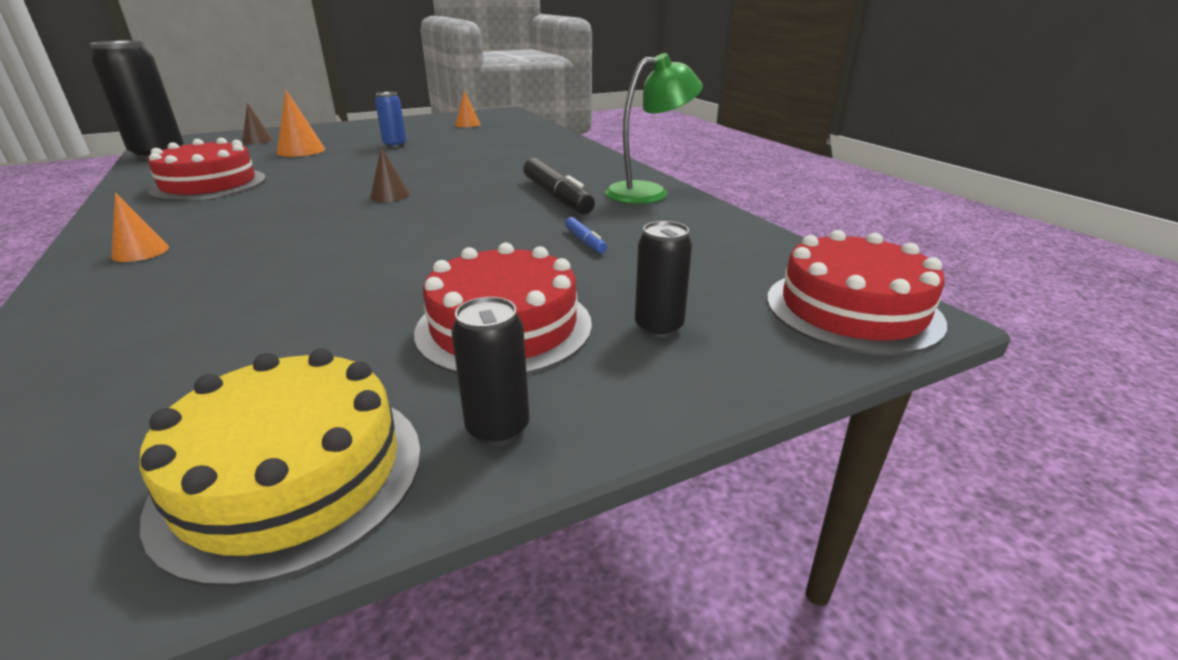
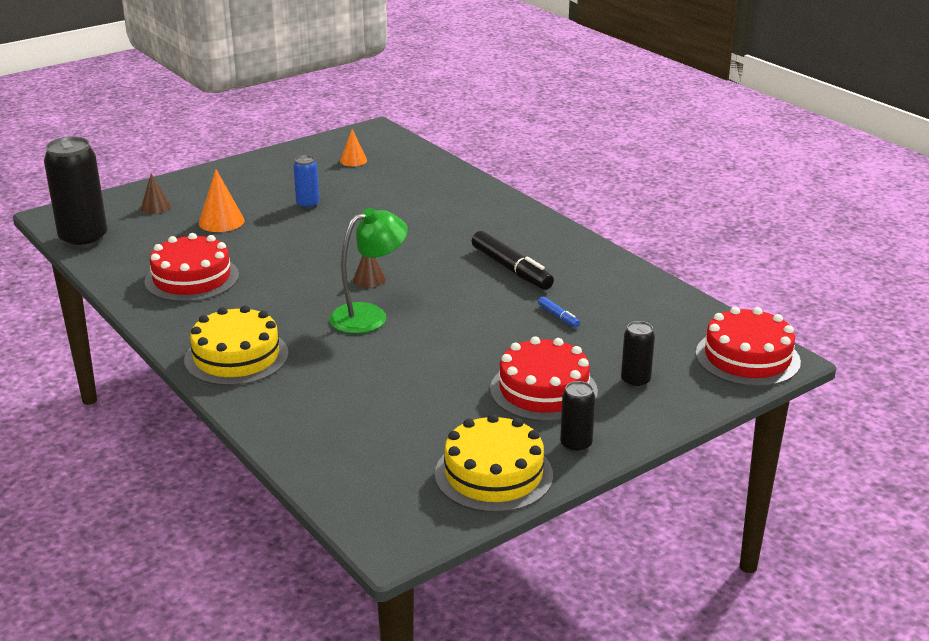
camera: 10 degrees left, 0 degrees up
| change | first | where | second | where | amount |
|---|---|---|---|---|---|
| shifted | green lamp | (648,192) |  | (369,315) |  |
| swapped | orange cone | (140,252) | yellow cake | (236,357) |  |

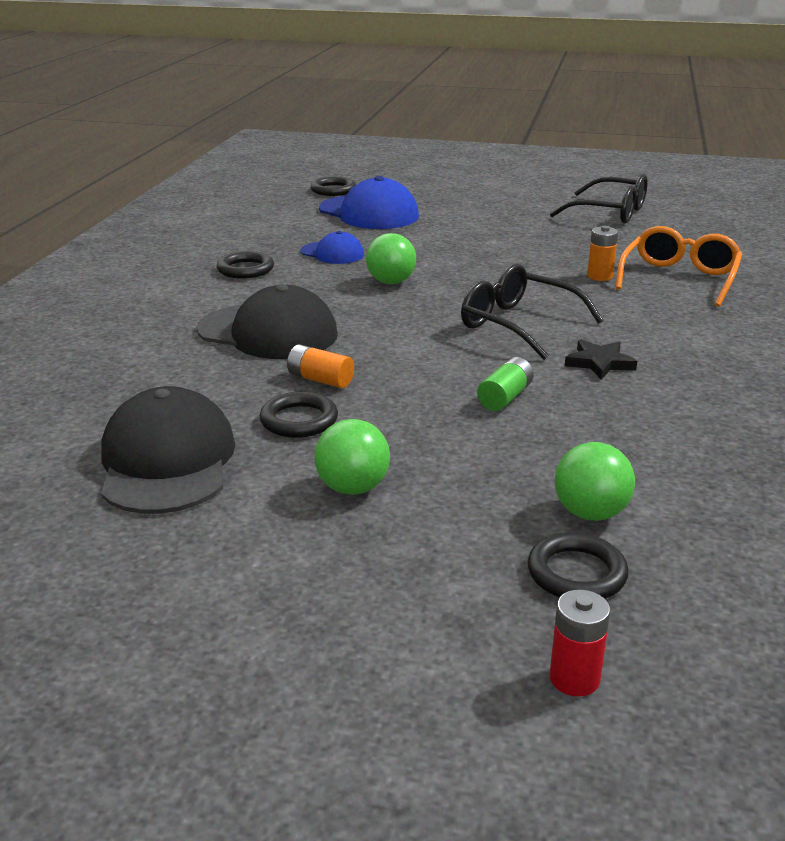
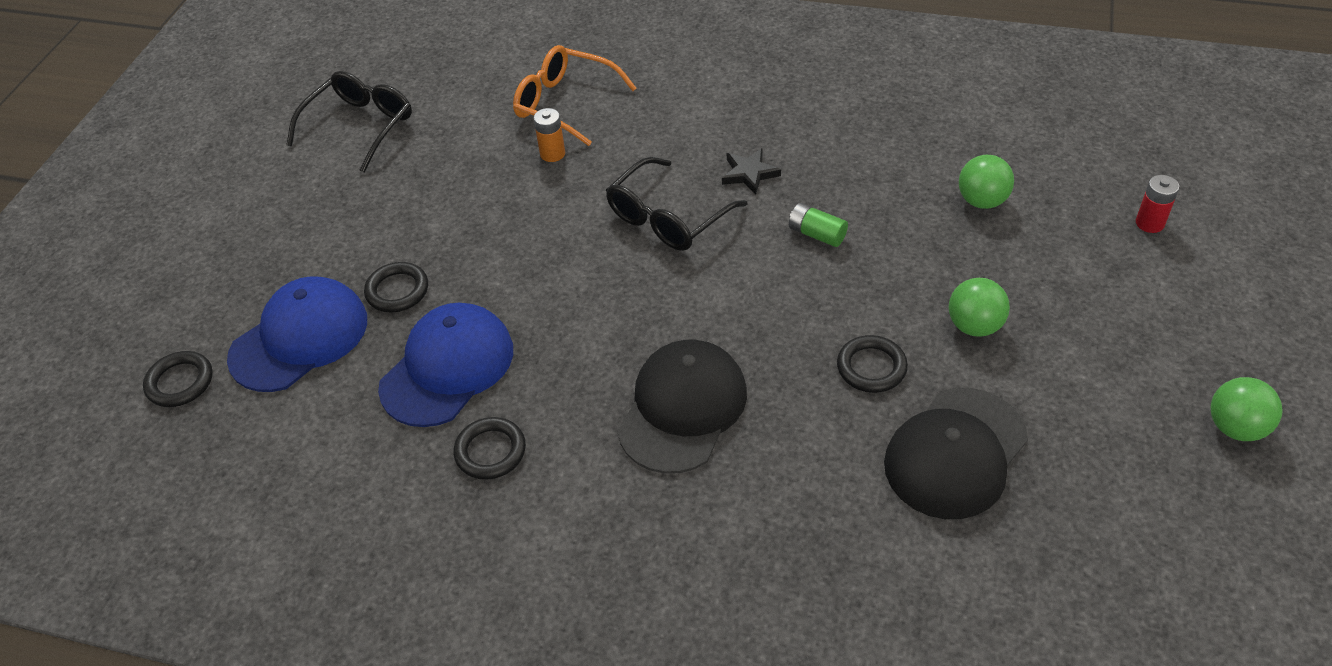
camera: 85 degrees left, 20 degrees up
| change | first | where | second | where | amount |
|---|---|---|---|---|---|
| scaled | blue cap | (332,253) |  | (448,368) | x1.80 |
| shifted | green ball | (391,282) |  | (1235,427) |  |
| gone | orange battery | (320,380) |  |  |  |
| rotated | black cap | (167,461) |  | (955,453) | 45 degrees counterclockwise |
| shifted | black ring | (576,573) |  | (397,291) |  |

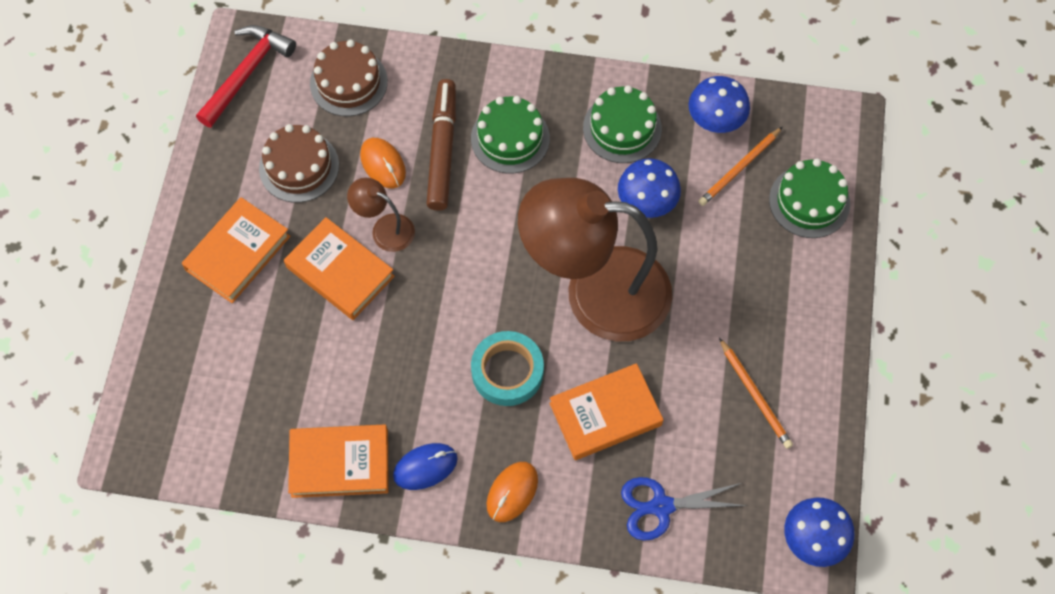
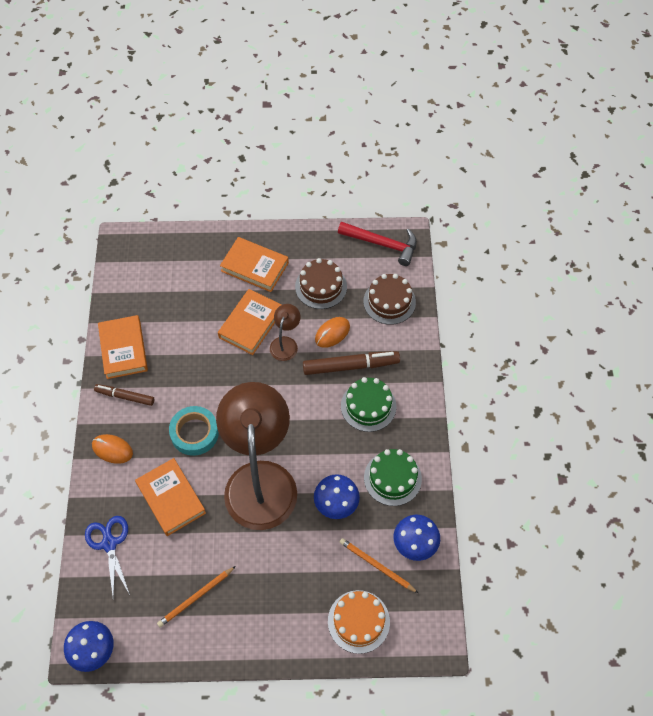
camera: 80 degrees right, 5 degrees down
| change | first | where | second | where | amount |
|---|---|---|---|---|---|
| repainted | green cake | (809,201) | orange cake | (358,621) |  |
| swapped | blue mouse | (425,467) | brown marker | (125,396) |  |

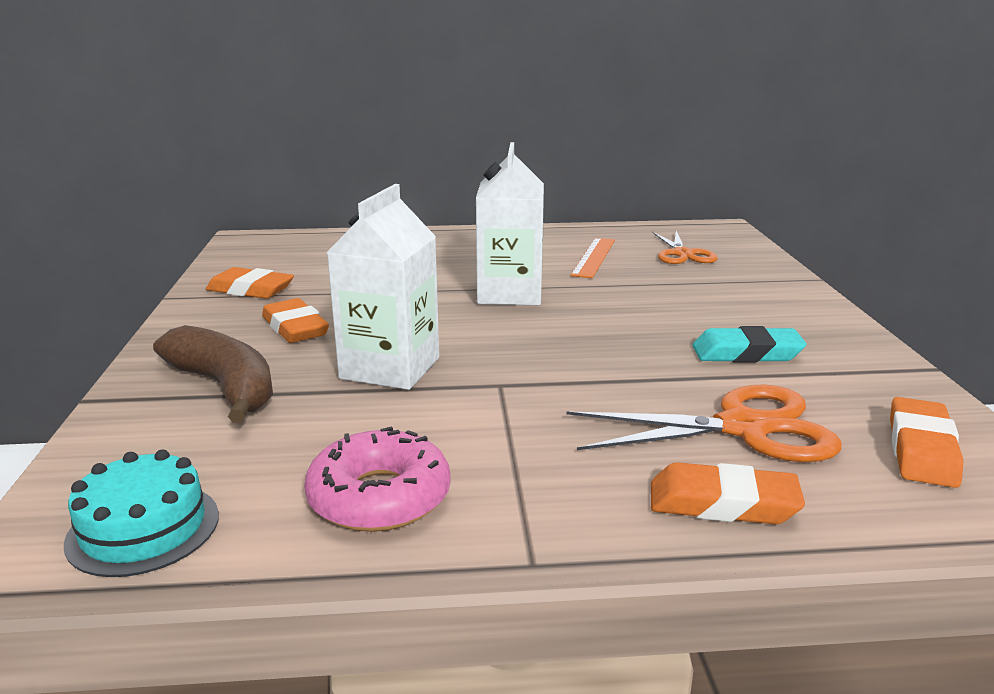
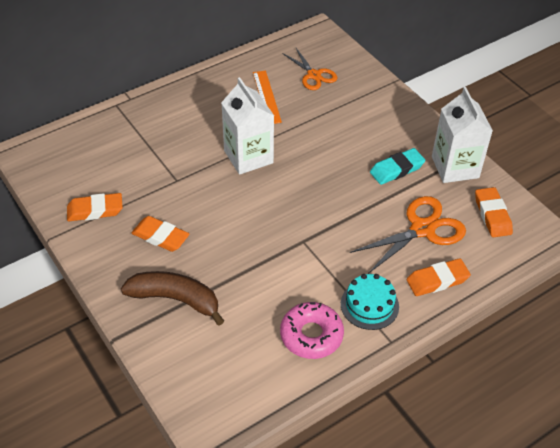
camera: 30 degrees left, 25 degrees up
| change | first | where | second | where | amount |
|---|---|---|---|---|---|
| shifted | white carton | (390,368) |  | (455,167) |  |
| shifted | turquoise cake | (143,528) |  | (369,305) |  |

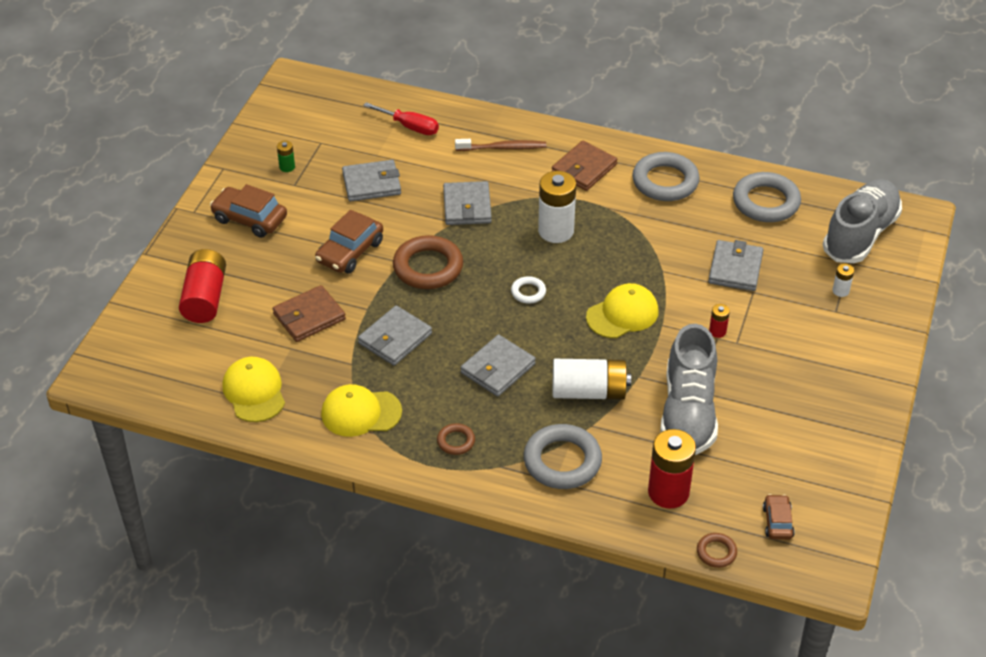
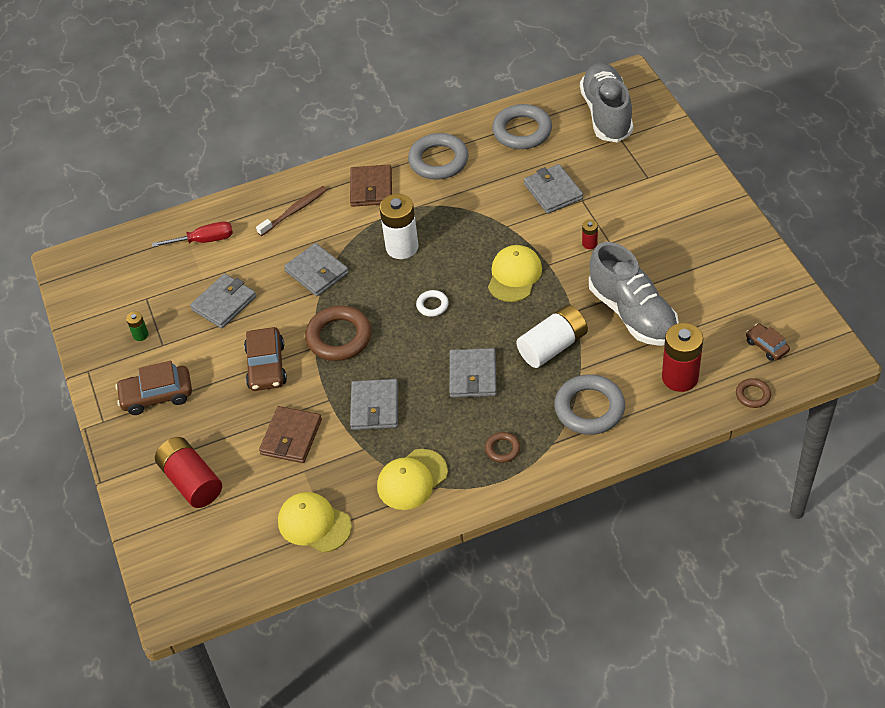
camera: 35 degrees left, 5 degrees up
| change | first | where | second | where | amount |
|---|---|---|---|---|---|
| gone | white battery | (840,291) |  |  |  |

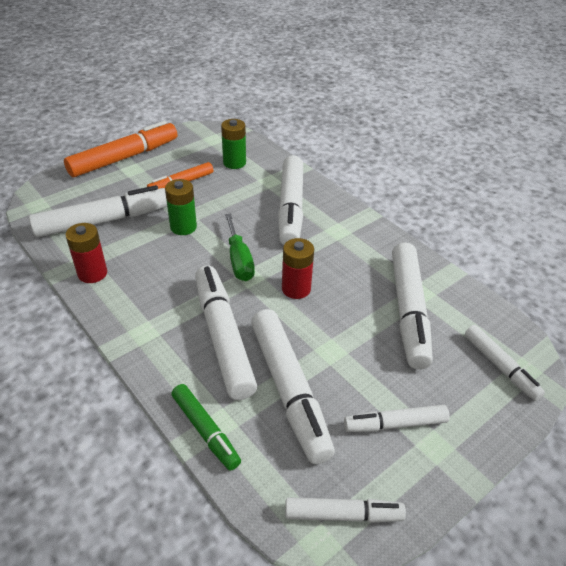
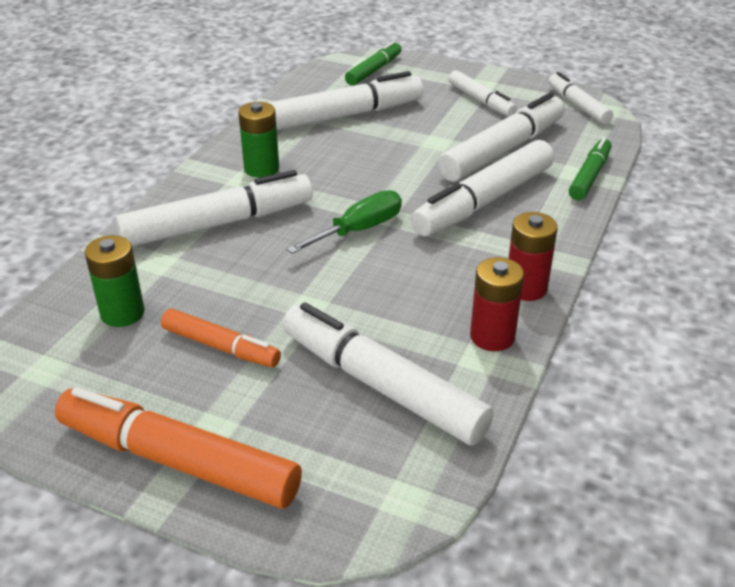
camera: 115 degrees left, 5 degrees down
| change | first | where | second | where | amount |
|---|---|---|---|---|---|
| shifted | green battery | (183,227) |  | (261,168) |  |
| shifted | red battery | (296,289) |  | (526,288) |  |
| repainted | white marker | (500,366) | green marker | (374,70) |  |

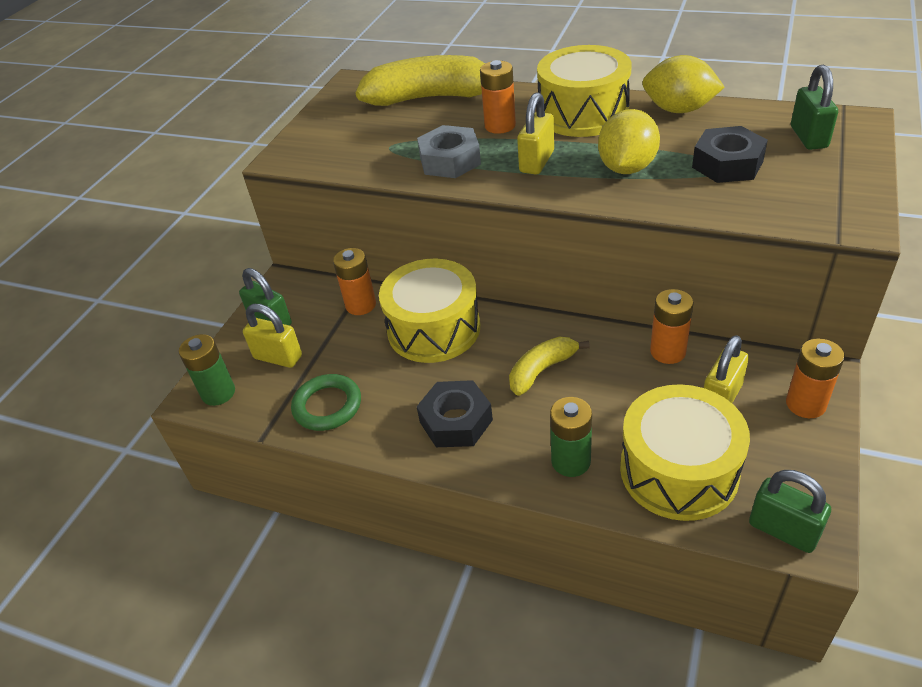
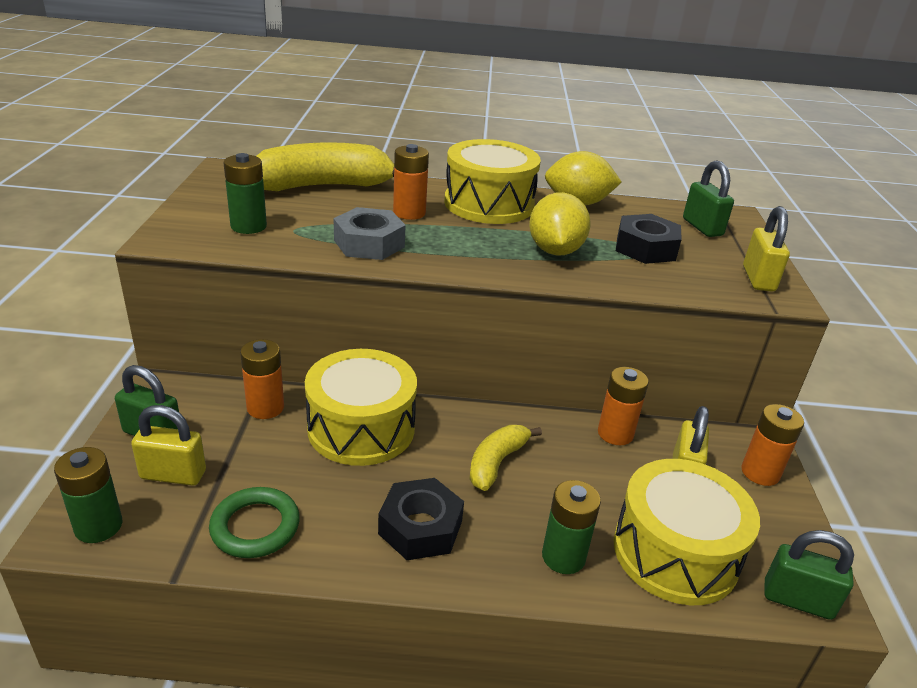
camera: 25 degrees left, 10 degrees down
| change | first | where | second | where | amount |
|---|---|---|---|---|---|
| shifted | yellow padlock | (536,162) |  | (758,279) |  |
| new |  |  | green battery | (248,226) |  |

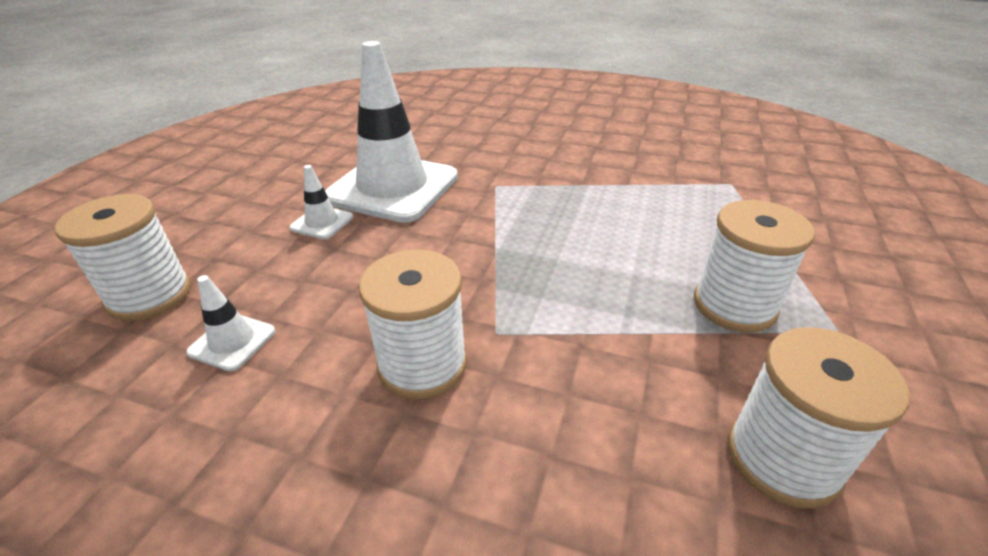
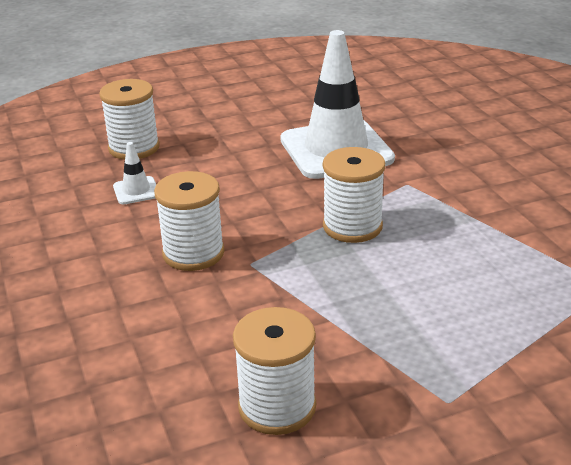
camera: 50 degrees right, 5 degrees down
| change | first | where | second | where | amount |
|---|---|---|---|---|---|
| gone | white traffic cone | (322,222) |  |  |  |
| shifted | white spool | (734,305) |  | (352,226) |  |

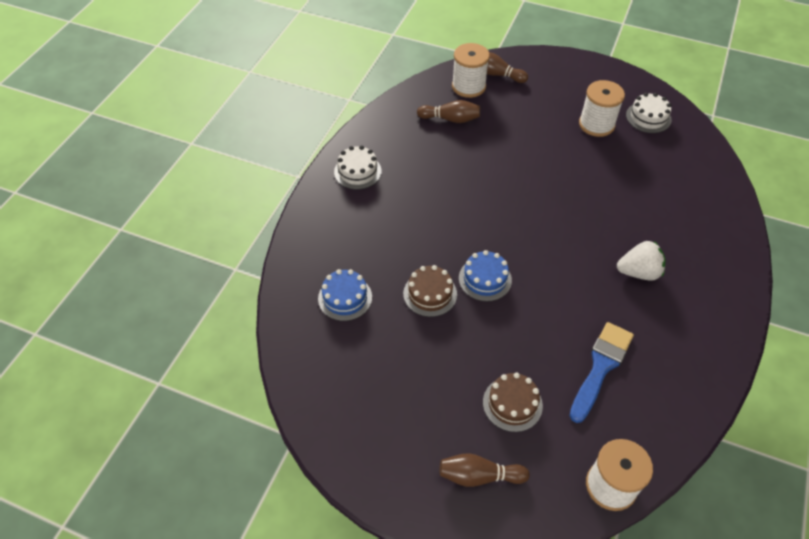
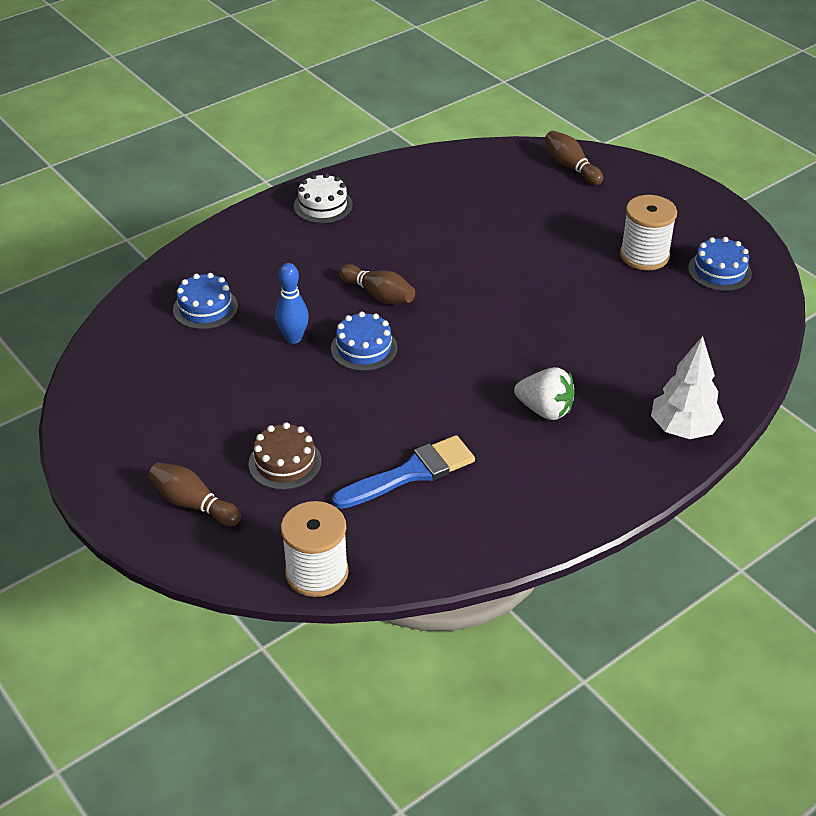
camera: 30 degrees right, 10 degrees down
| change | first | where | second | where | amount |
|---|---|---|---|---|---|
| gone | white spool | (468,86) |  |  |  |
| repainted | white cake | (648,117) | blue cake | (719,271) |  |
| shifted | brown bowling pin | (450,119) |  | (378,295) |  |
| swapped | brown cake | (430,294) | blue bowling pin | (293,338) |  |
| new |  |  | white tree | (683,429) |  |

